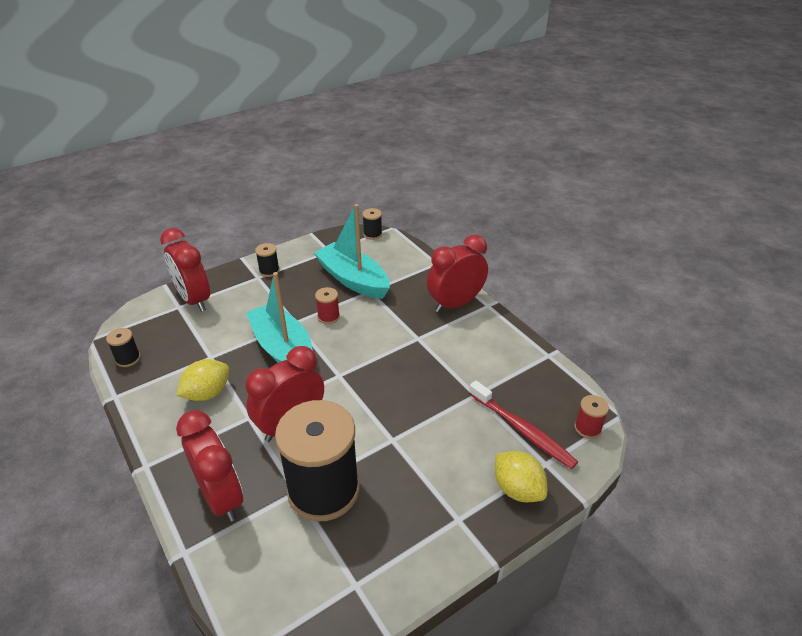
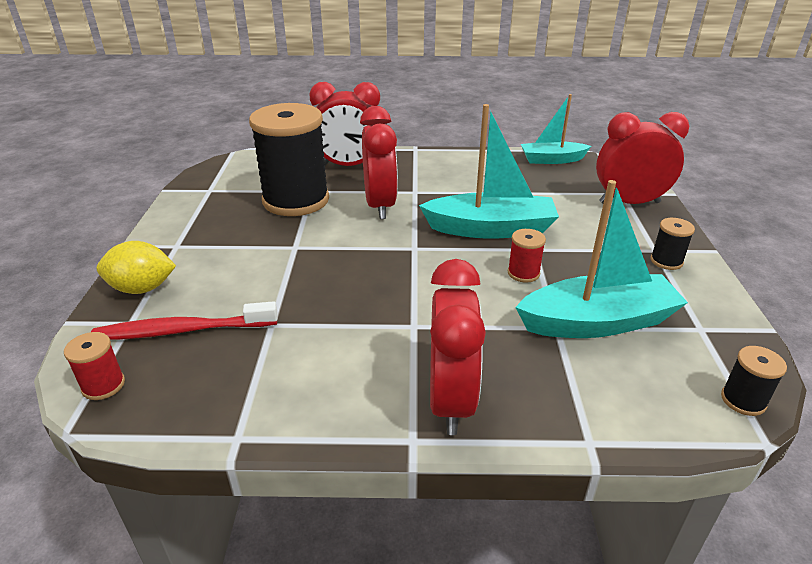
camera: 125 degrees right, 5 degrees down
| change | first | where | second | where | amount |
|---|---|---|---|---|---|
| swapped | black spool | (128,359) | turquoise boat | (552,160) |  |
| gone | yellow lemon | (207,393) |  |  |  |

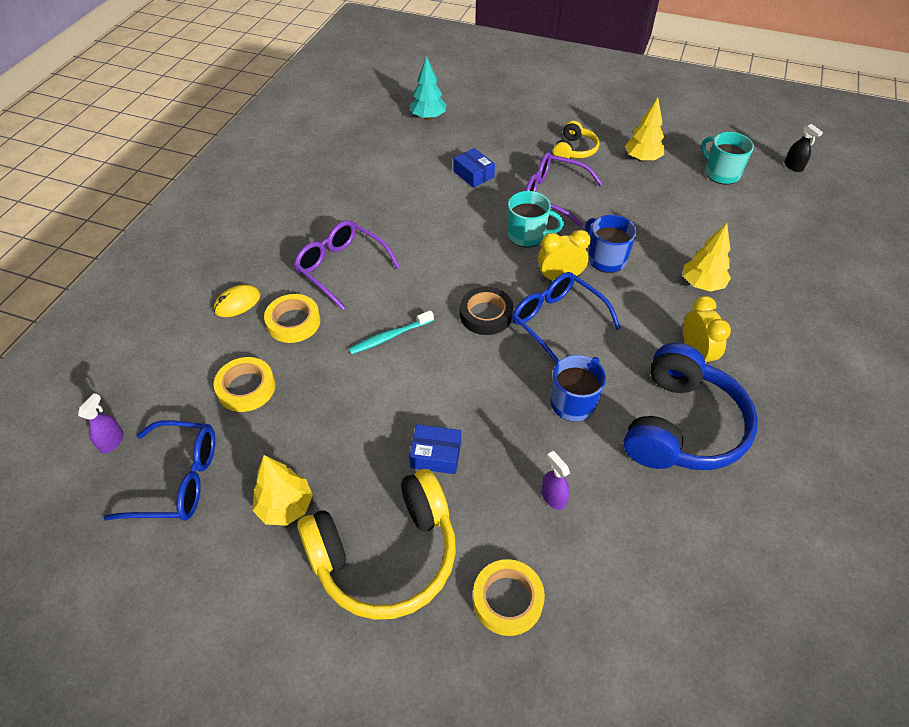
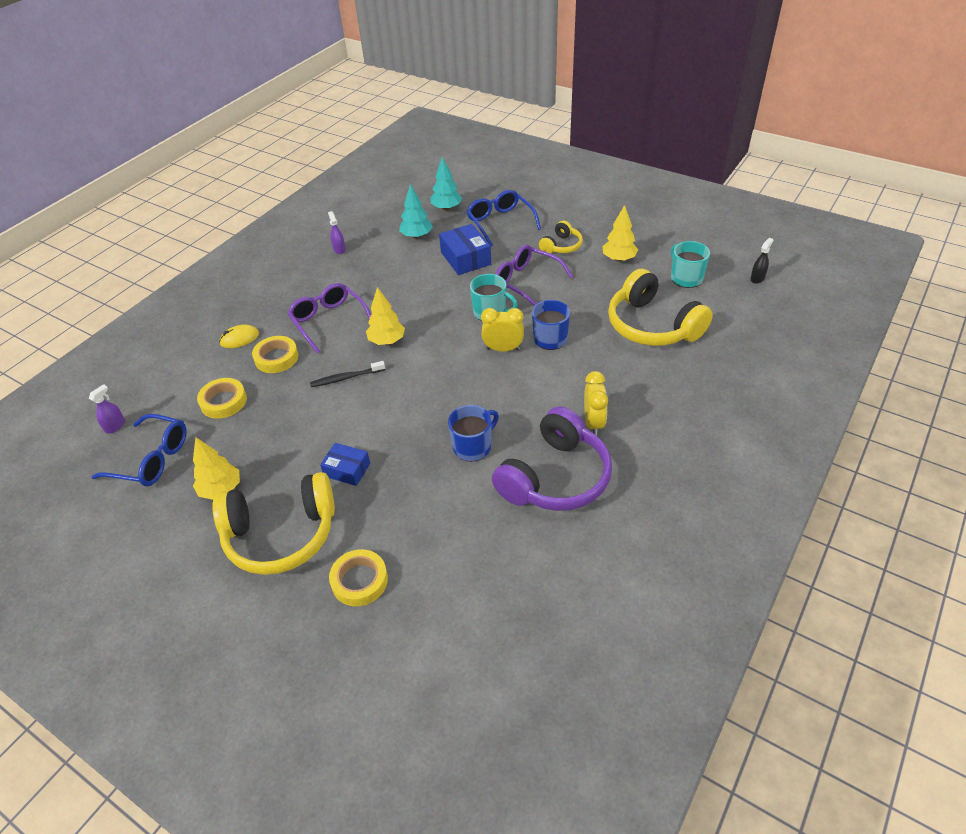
camera: 15 degrees right, 5 degrees down
| change | first | where | second | where | amount |
|---|---|---|---|---|---|
| rotated | black spray bottle | (793,166) |  | (757,278) | 120 degrees counterclockwise |
| scaled | blue box | (473,174) |  | (465,258) | x1.55 |
| shifted | yellow tree | (702,284) |  | (387,341) |  |
| shifted | blue glasses | (556,322) |  | (500,222) |  |
| gone | black tape | (486,315) |  |  |  |
| repainted | turquoise toothbrush | (389,337) | black toothbrush | (346,378) |  |
| repainted | blue headphones | (682,426) | purple headphones | (555,477) |  |
| shifted | purple spray bottle | (553,497) |  | (339,249) |  |
| new |  |  | turquoise tree | (416,236) |  |
| new |  |  | yellow headphones | (652,325) |  |

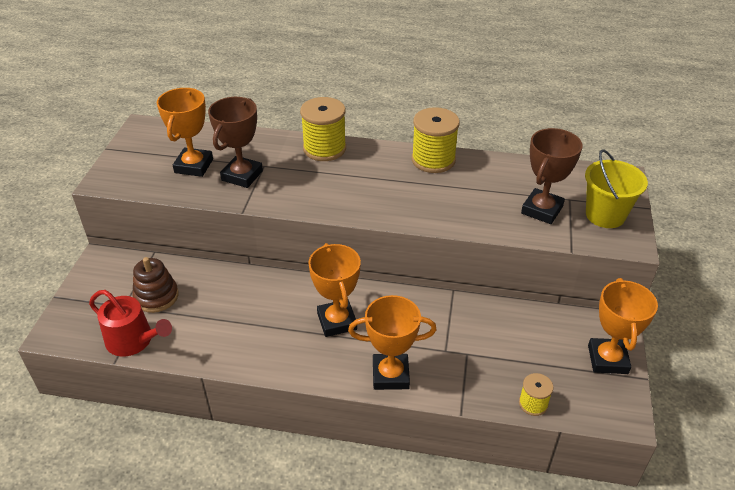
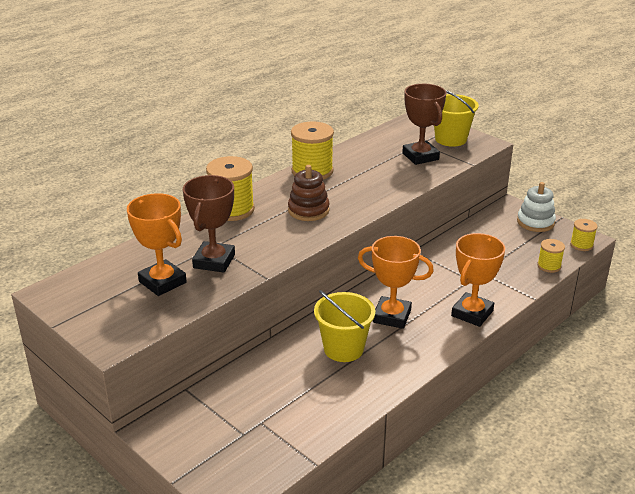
camera: 55 degrees left, 10 degrees down
| change | first | where | second | where | amount |
|---|---|---|---|---|---|
| rotated | brown trophy | (242,176) |  | (214,261) | 45 degrees clockwise |
| shifted | brown stacking toy | (156,296) |  | (308,210) |  |
| swapped | orange trophy | (607,359) | white stacking toy | (535,222) |  |
| gone | red watering can | (134,340) |  |  |  |
| new |  |  | yellow spool | (581,245) |  |
| new |  |  | yellow bucket | (343,349) |  |

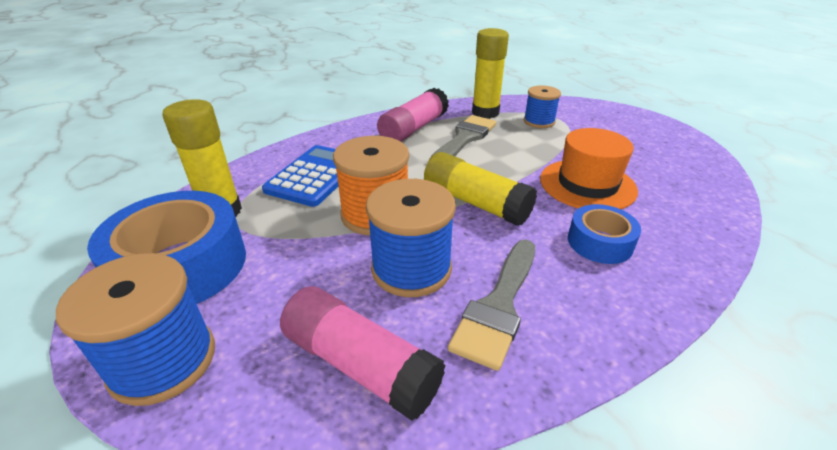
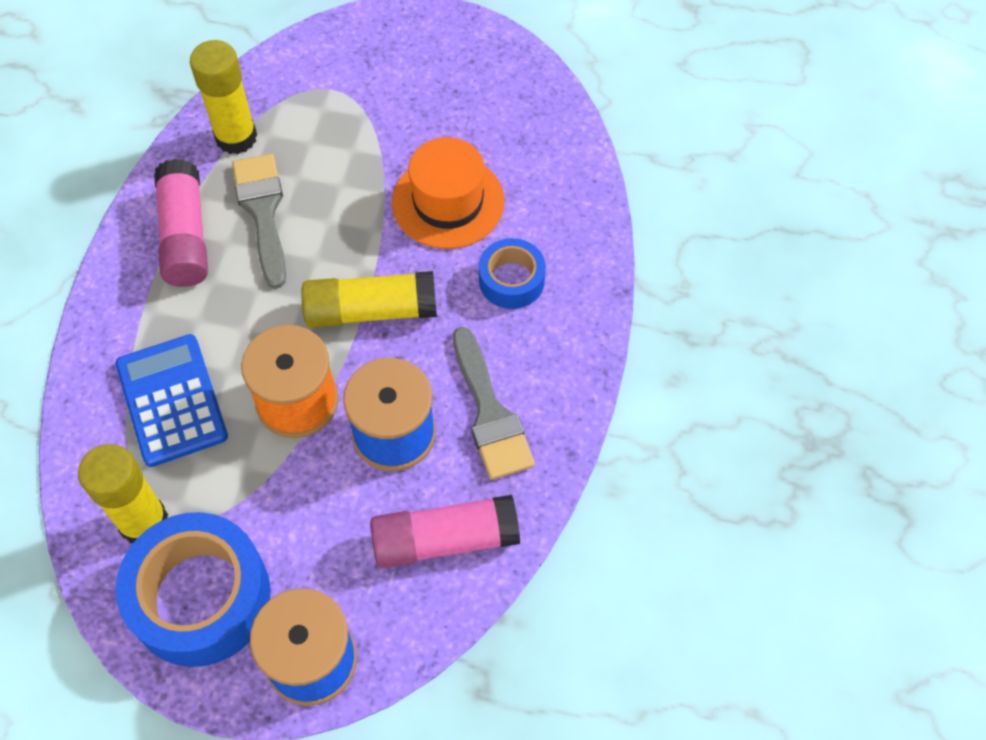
camera: 45 degrees left, 25 degrees up
| change | first | where | second | where | amount |
|---|---|---|---|---|---|
| gone | blue spool | (539,121) |  |  |  |

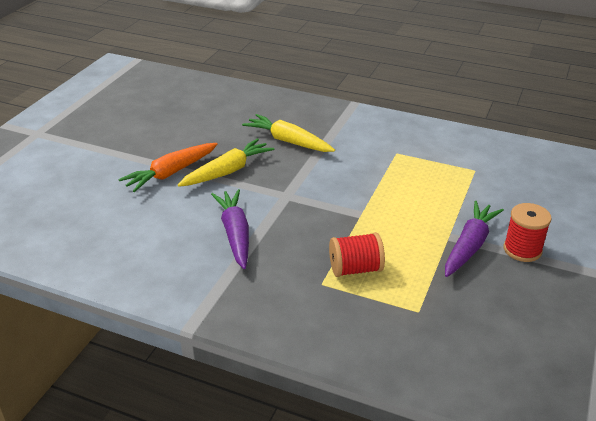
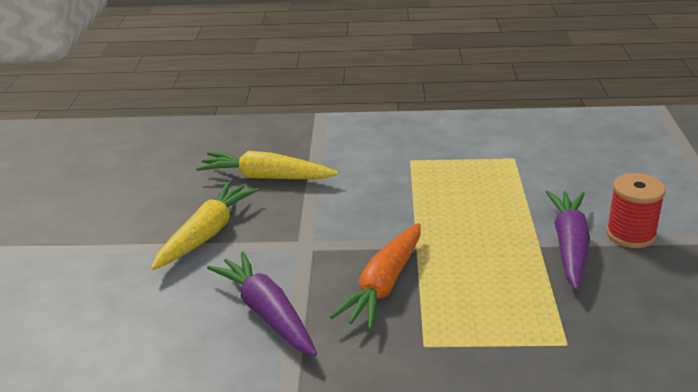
camera: 20 degrees left, 5 degrees down
| change | first | where | second | where | amount |
|---|---|---|---|---|---|
| shifted | orange carrot | (171,173) |  | (384,285) |  |
| gone | red spool | (355,269) |  |  |  |

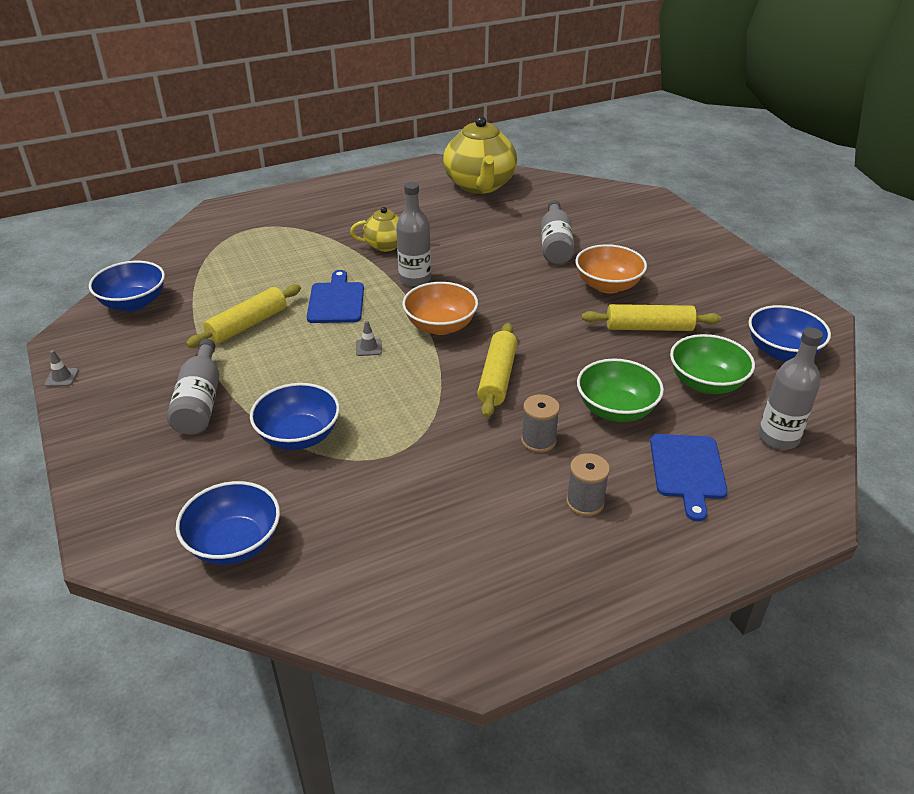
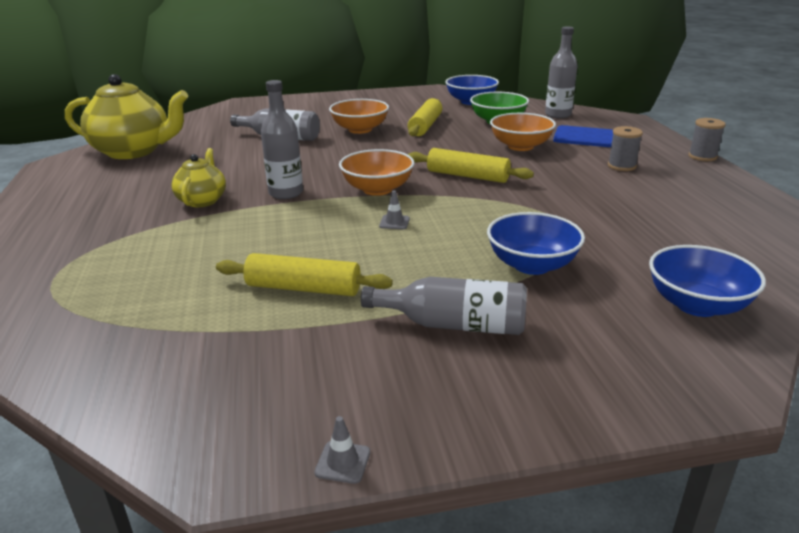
camera: 75 degrees left, 10 degrees down
| change | first | where | second | where | amount |
|---|---|---|---|---|---|
| gone | blue bowl | (133,303) |  |  |  |
| gone | blue cutting board | (336,301) |  |  |  |
| rotated | yellow rolling pin | (247,325) |  | (303,288) | 45 degrees counterclockwise |
| repainted | green bowl | (616,409) | orange bowl | (520,146) |  |
| shifted | grey spool | (538,441) |  | (702,156) |  |

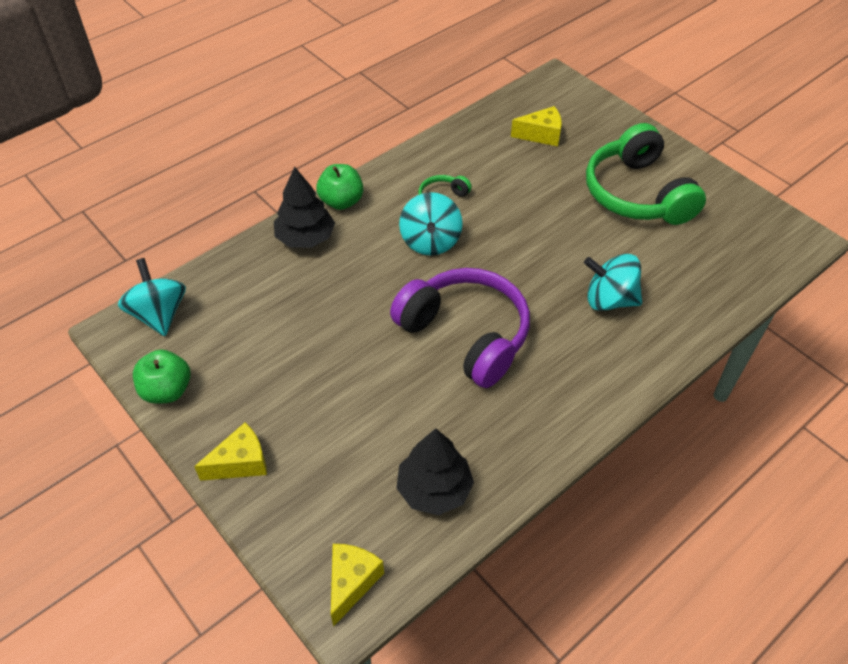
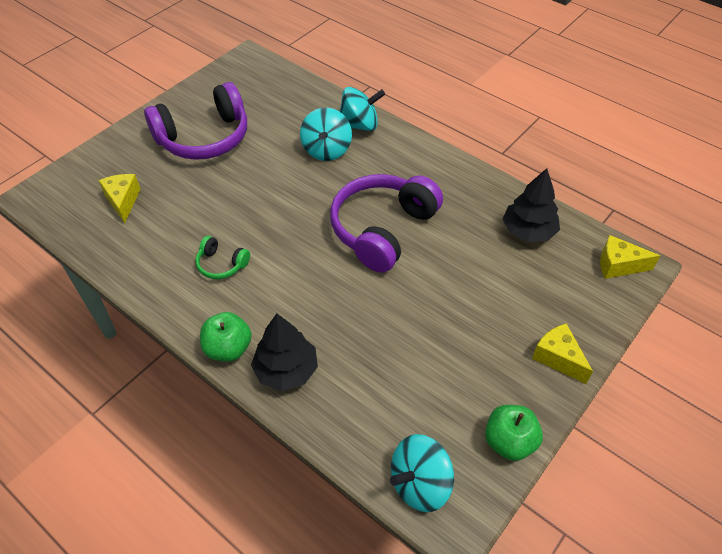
camera: 100 degrees left, 0 degrees up
| change | first | where | second | where | amount |
|---|---|---|---|---|---|
| repainted | green headphones | (637,194) | purple headphones | (204,138) |  |
| shifted | turquoise spinning top | (430,241) |  | (359,125) |  |

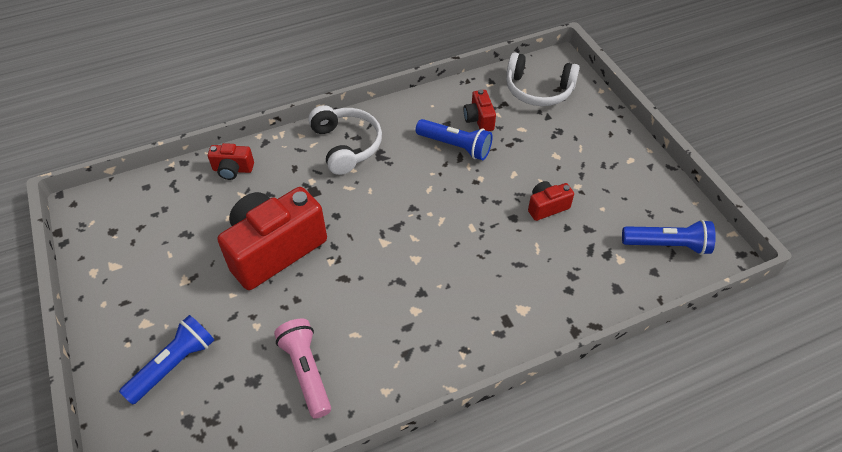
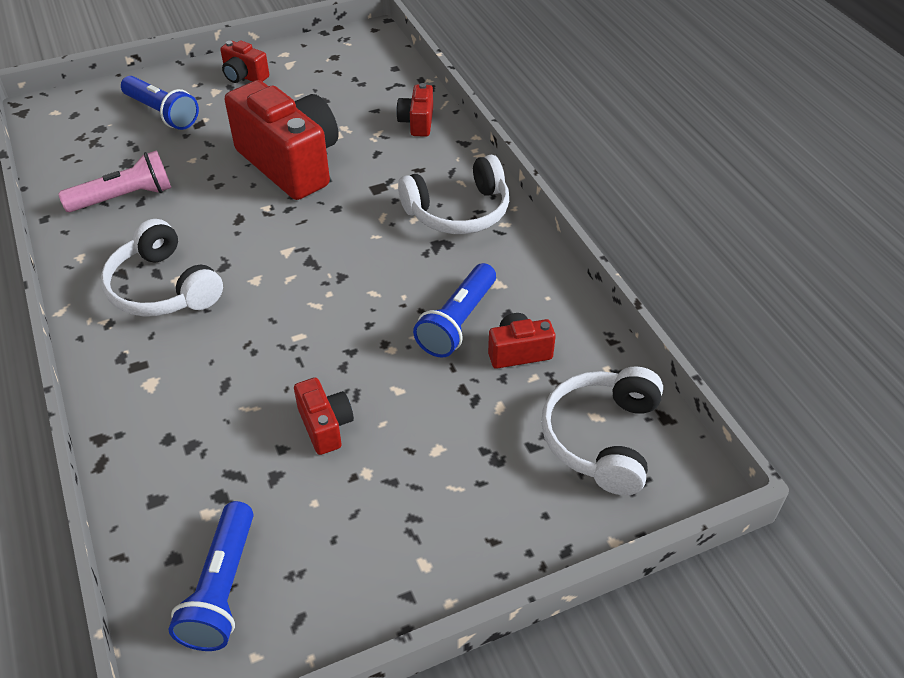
camera: 90 degrees right, 5 degrees down
| change | first | where | second | where | amount |
|---|---|---|---|---|---|
| new |  |  | red camera | (244,76) |  |
| new |  |  | white headphones | (163,288) |  |

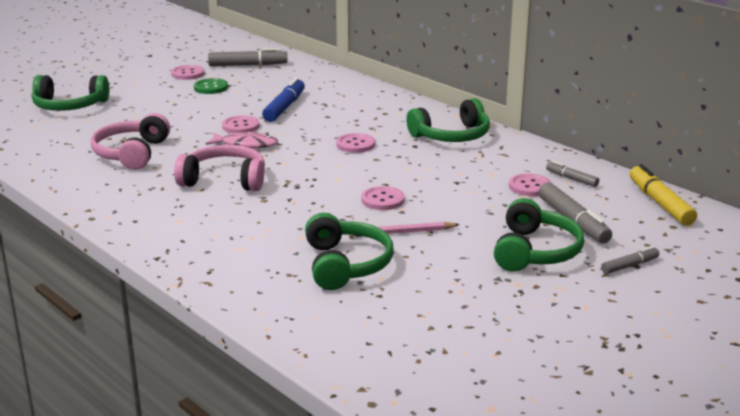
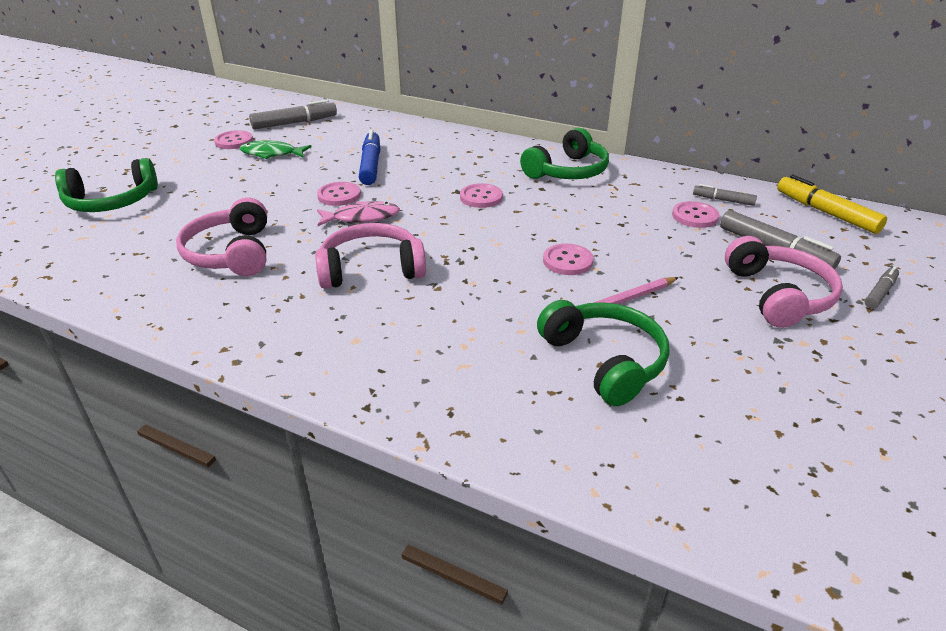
camera: 20 degrees left, 10 degrees up
| change | first | where | second | where | amount |
|---|---|---|---|---|---|
| swapped | green button | (211,87) | green fish | (271,154) |  |
| repainted | green headphones | (535,251) | pink headphones | (778,295) |  |

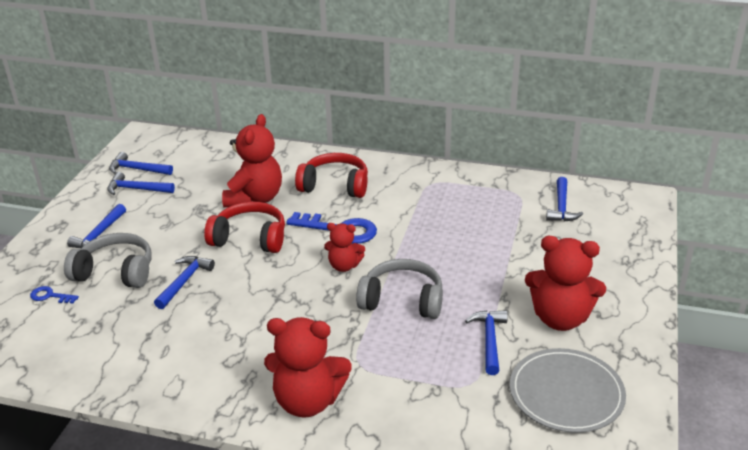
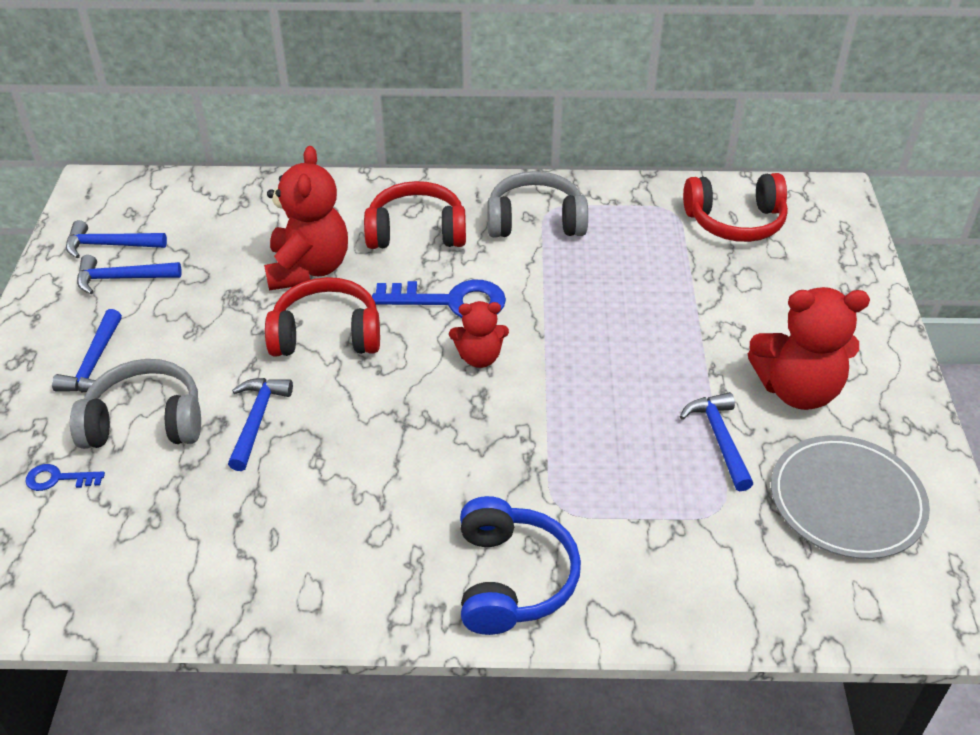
camera: 15 degrees left, 10 degrees up
| change | first | where | second | where | amount |
|---|---|---|---|---|---|
| swapped | blue hammer | (561,207) | red headphones | (735,222) |  |
| shifted | grey headphones | (402,300) |  | (535,221) |  |
| swapped | red teddy bear | (308,401) | blue headphones | (512,579) |  |

